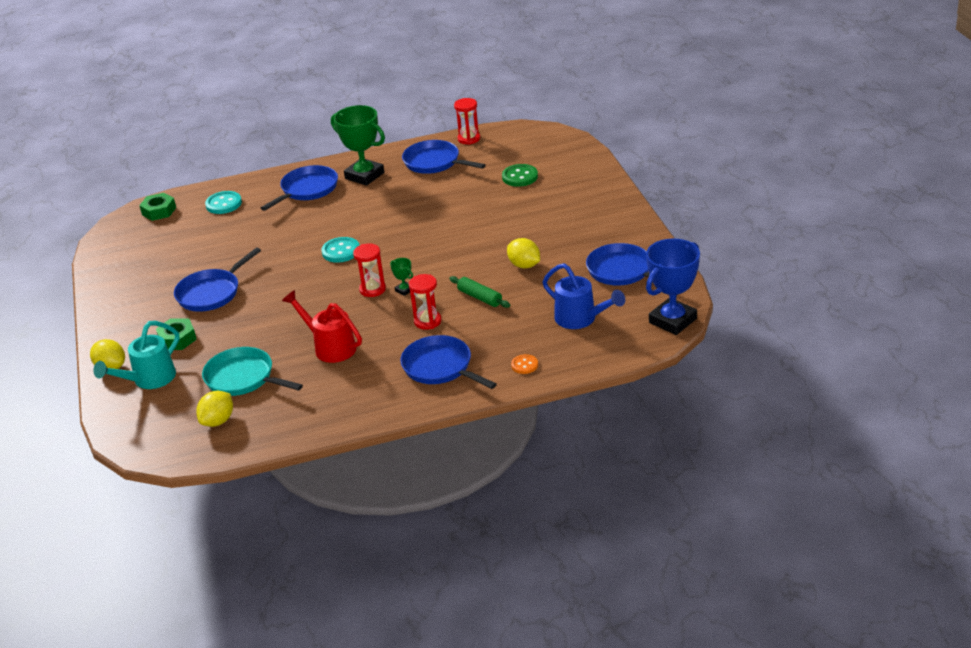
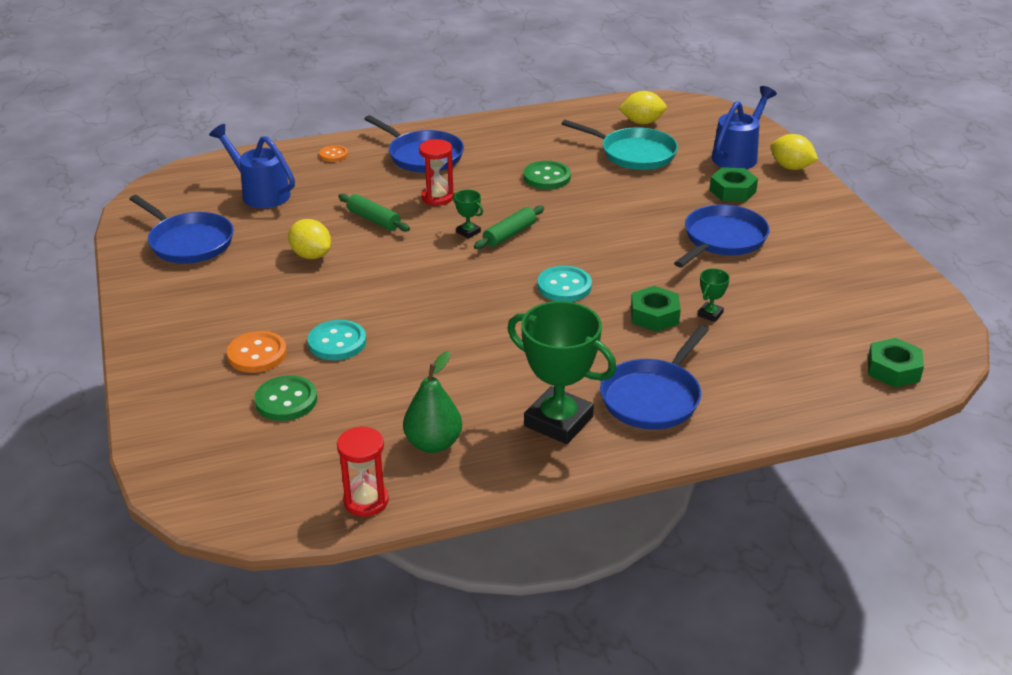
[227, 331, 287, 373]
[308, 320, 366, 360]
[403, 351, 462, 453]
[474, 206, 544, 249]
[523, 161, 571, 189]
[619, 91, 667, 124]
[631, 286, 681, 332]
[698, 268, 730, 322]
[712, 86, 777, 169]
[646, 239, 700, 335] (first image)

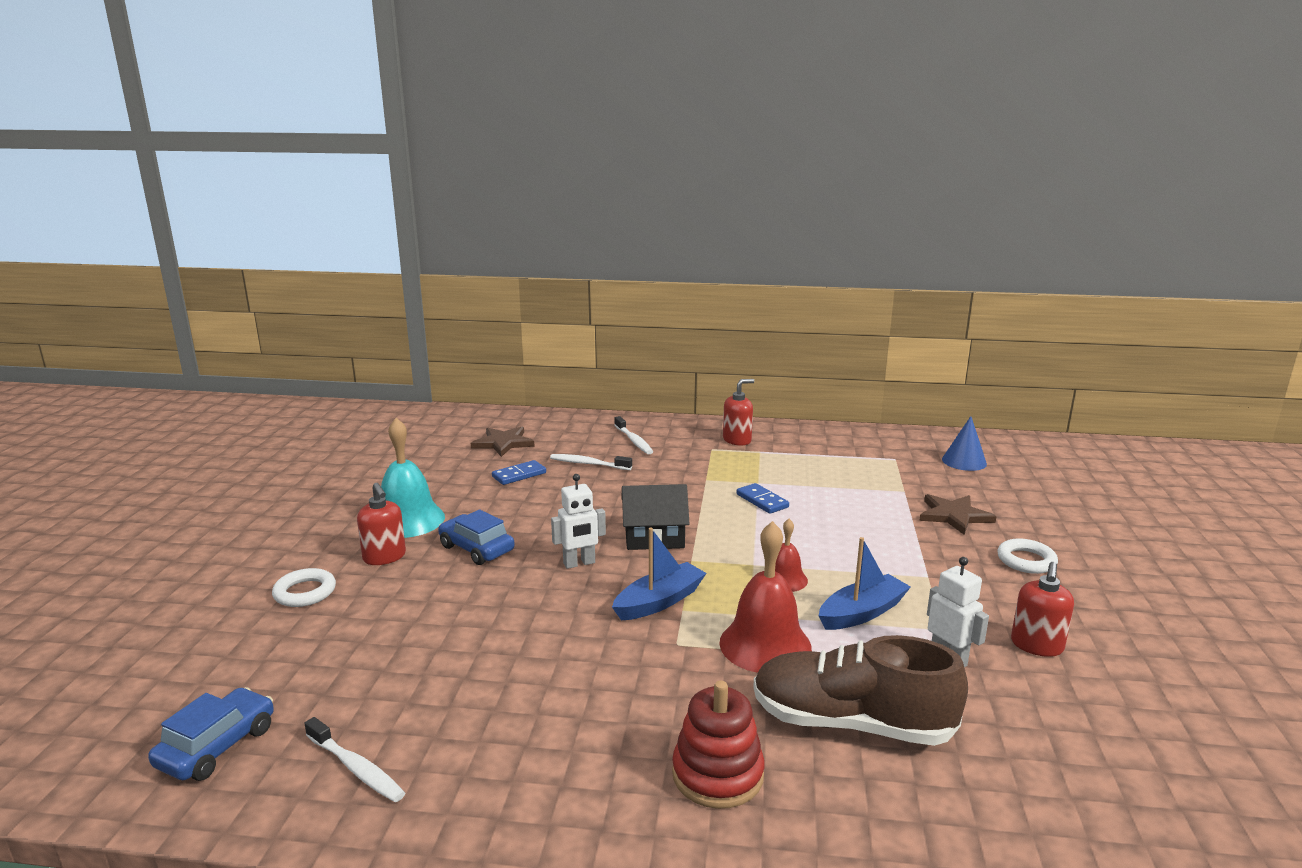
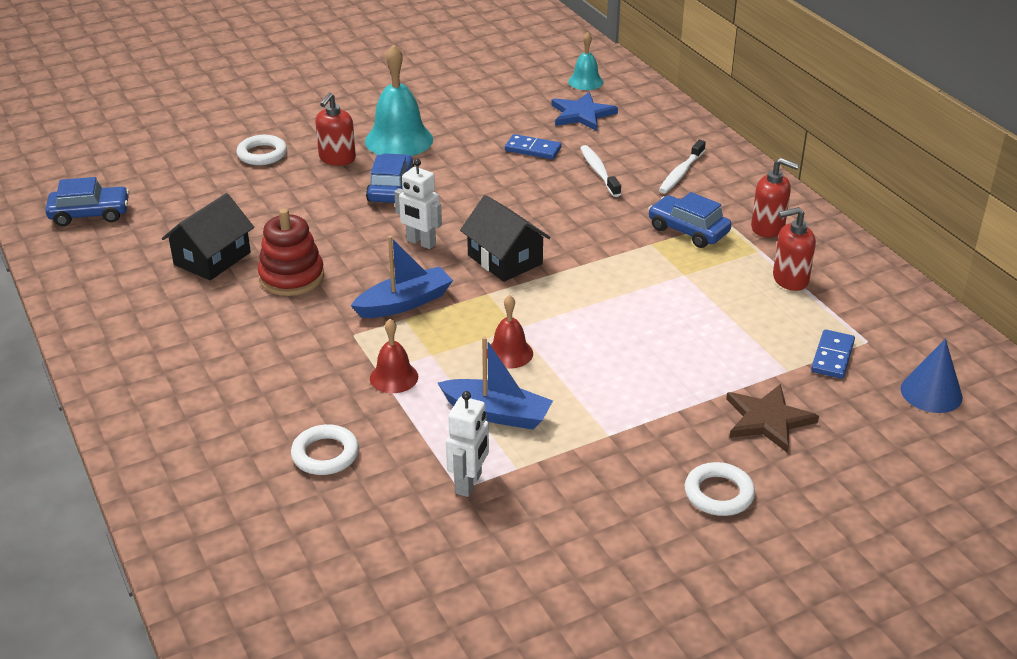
[162, 193, 254, 280]
[258, 208, 324, 296]
[291, 424, 359, 475]
[351, 236, 453, 318]
[370, 319, 418, 393]
[551, 92, 618, 131]
[568, 32, 603, 90]
[648, 192, 732, 248]
[773, 207, 816, 291]
[811, 329, 855, 379]
[304, 717, 405, 802] (first image)

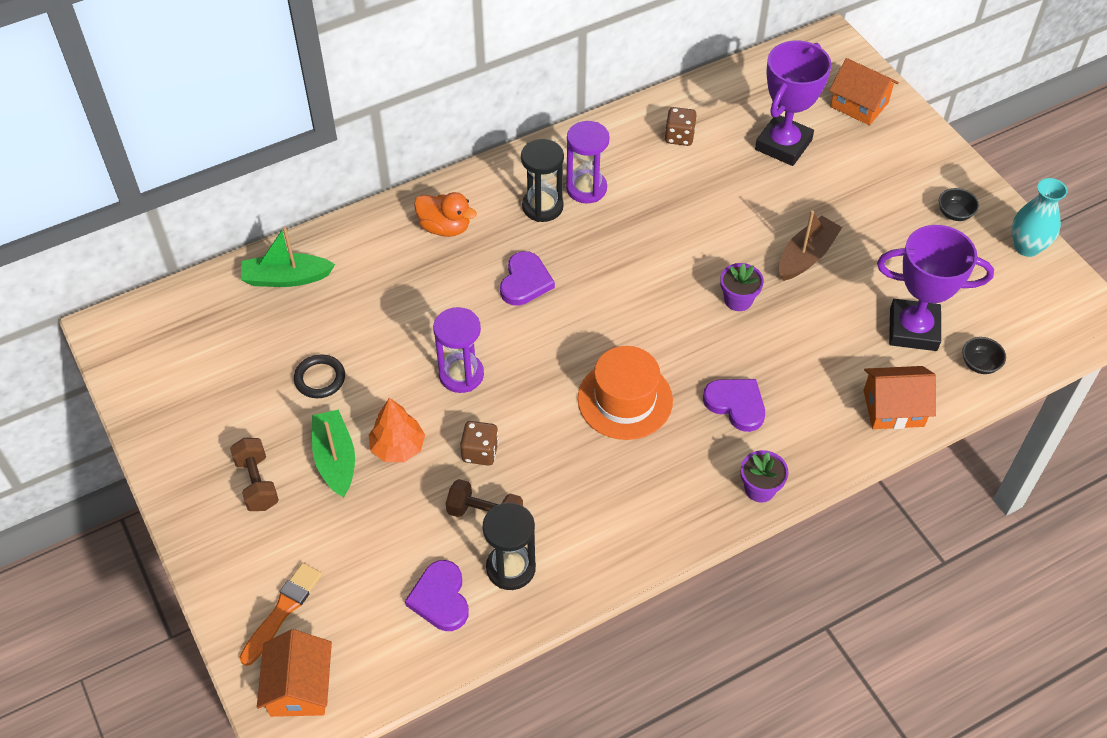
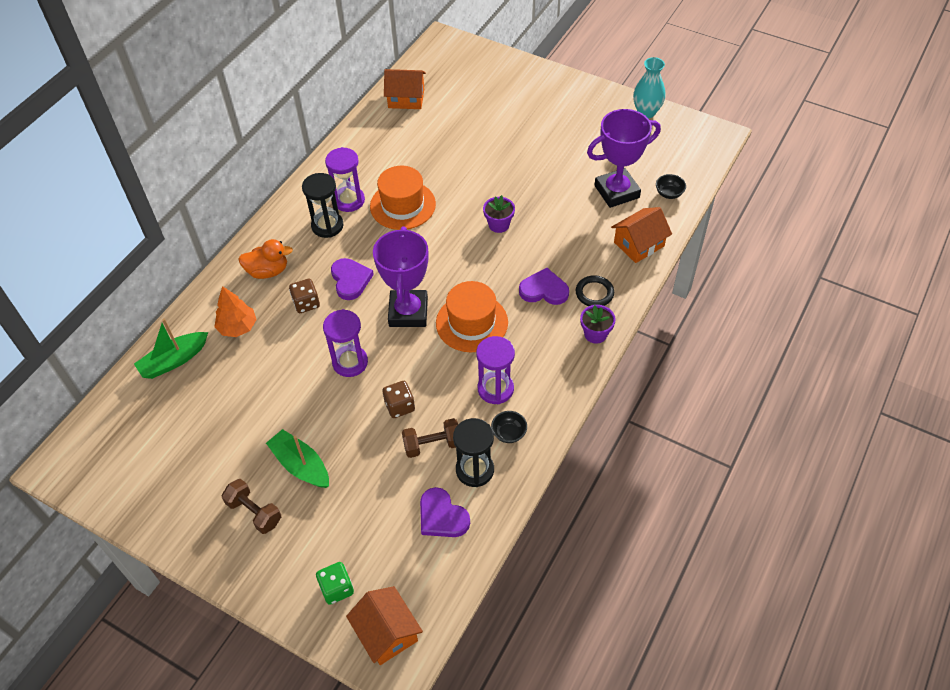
[214, 286, 257, 337]
[289, 279, 320, 313]
[316, 562, 354, 605]
[370, 166, 436, 230]
[373, 226, 429, 327]
[384, 69, 426, 109]
[476, 336, 515, 404]
[491, 411, 527, 443]
[576, 275, 614, 306]
[779, 210, 842, 281] (first image)

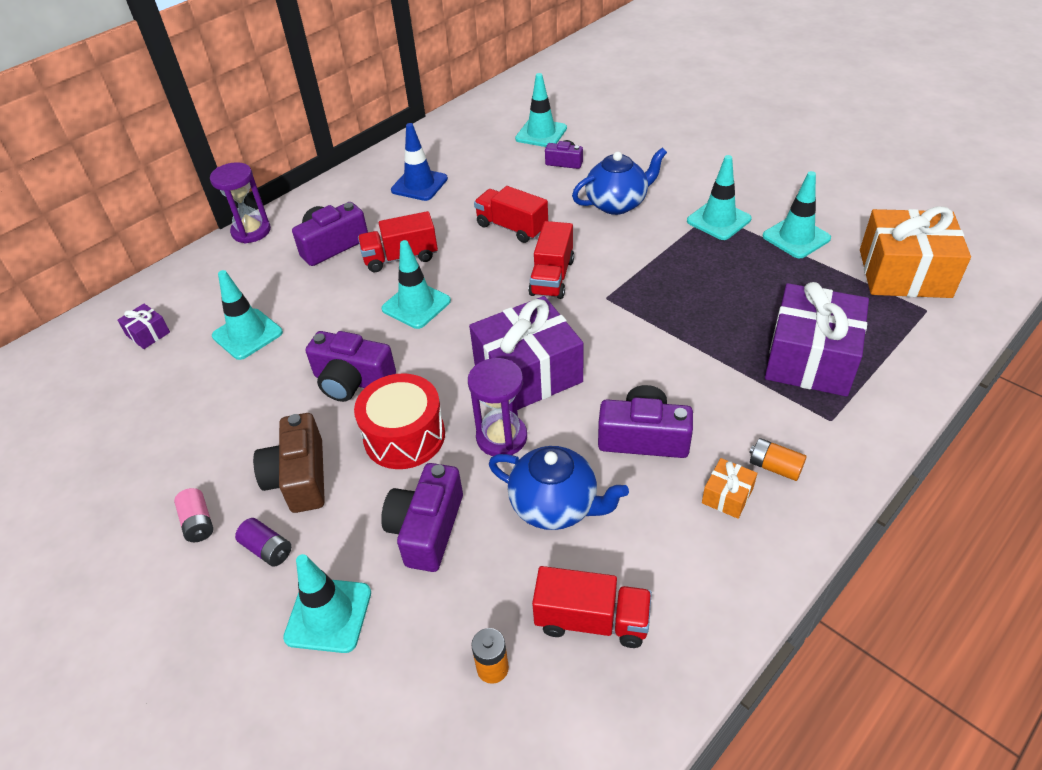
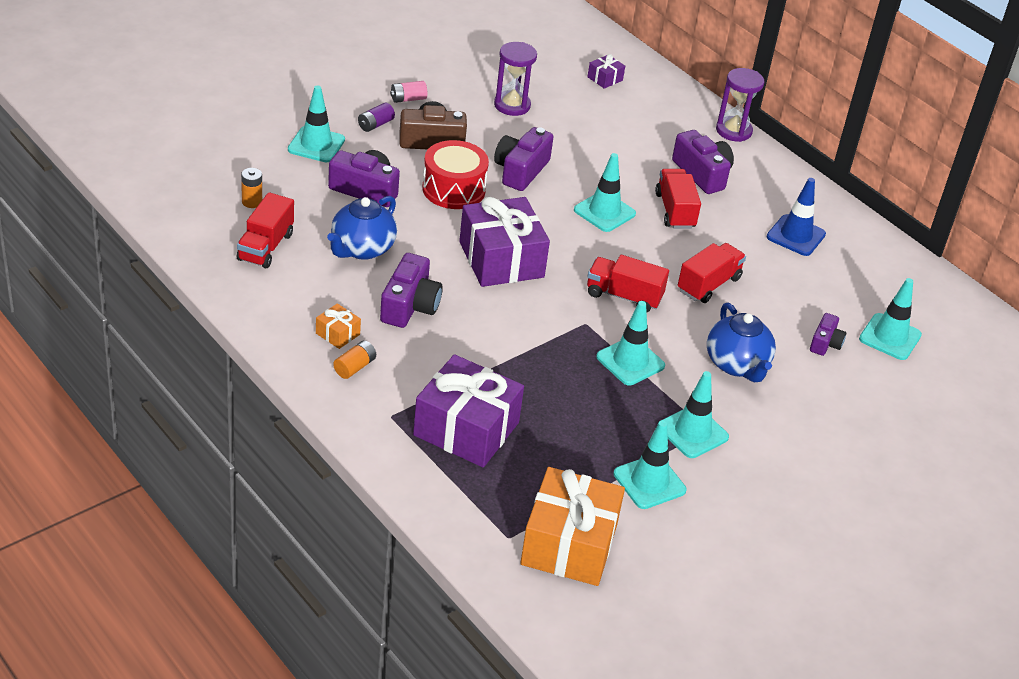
[494, 42, 537, 116]
[596, 301, 665, 385]

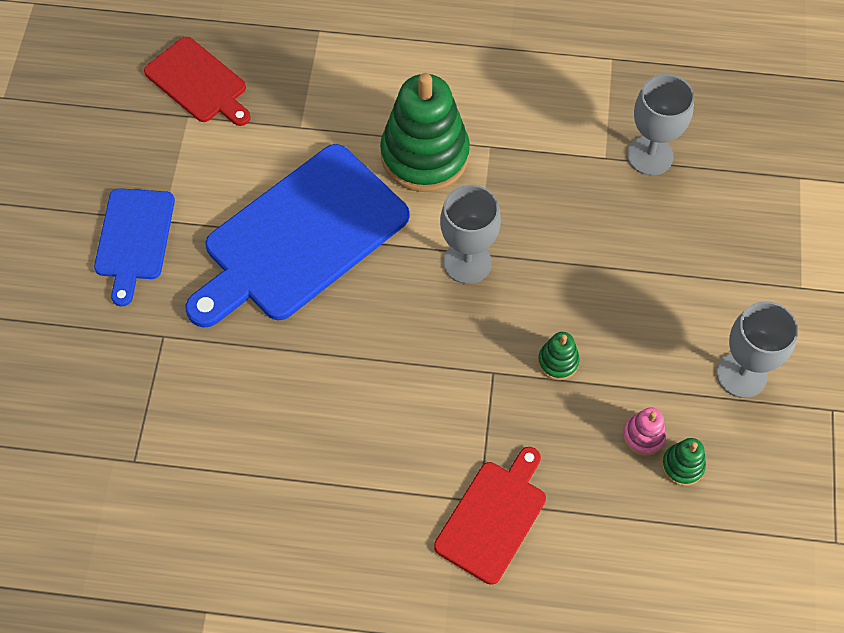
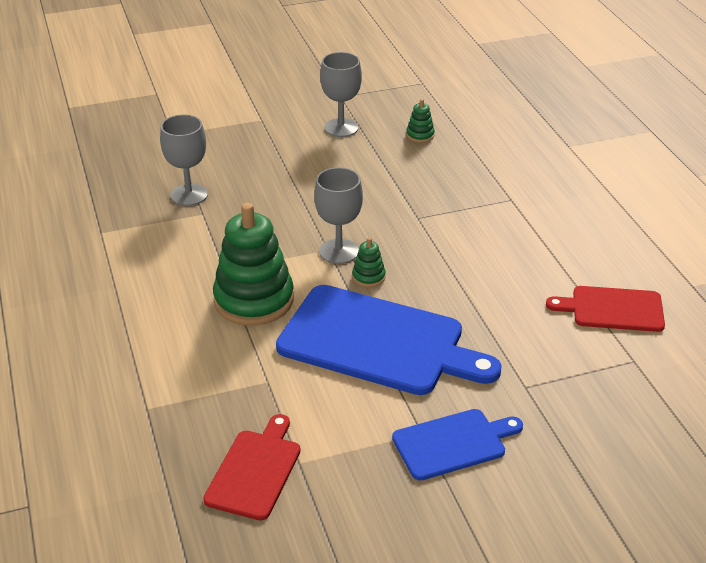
[352, 237, 386, 287]
[546, 286, 665, 332]
[623, 407, 666, 456] (first image)

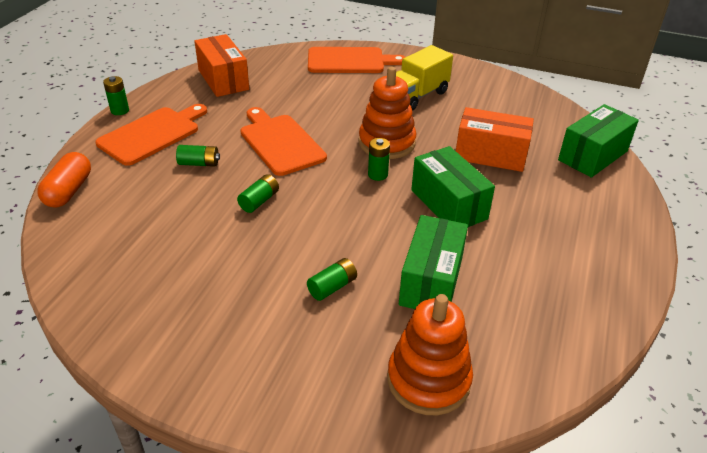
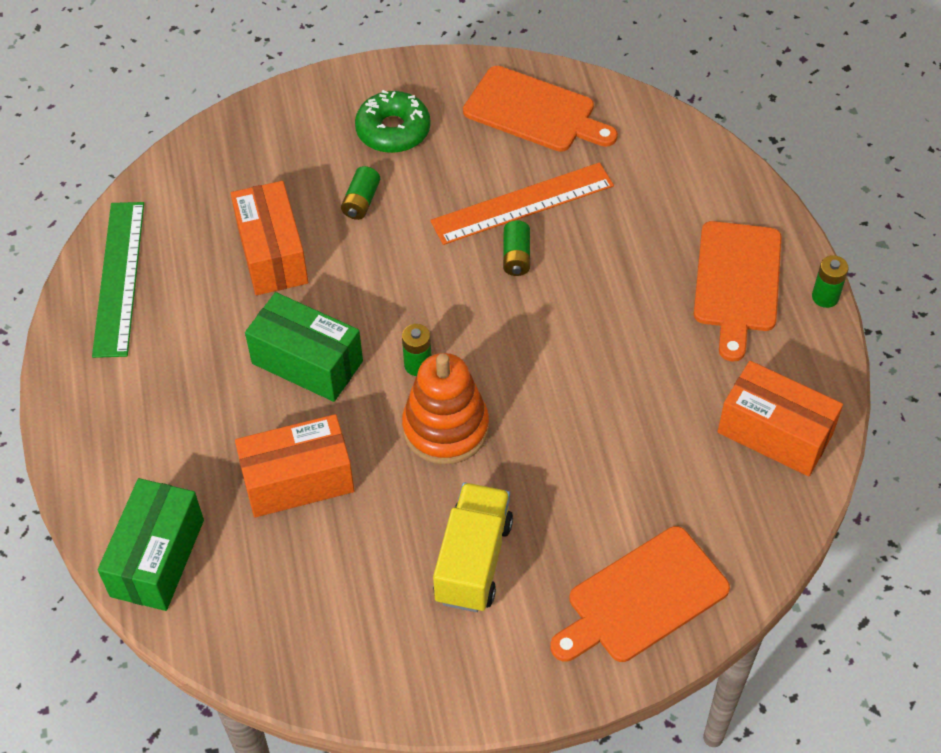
[92, 202, 144, 358]
[231, 181, 308, 295]
[355, 90, 431, 153]
[430, 162, 614, 245]
[463, 66, 618, 152]
[37, 152, 91, 207] (first image)
[176, 145, 220, 167] (first image)
[387, 294, 473, 415] (first image)

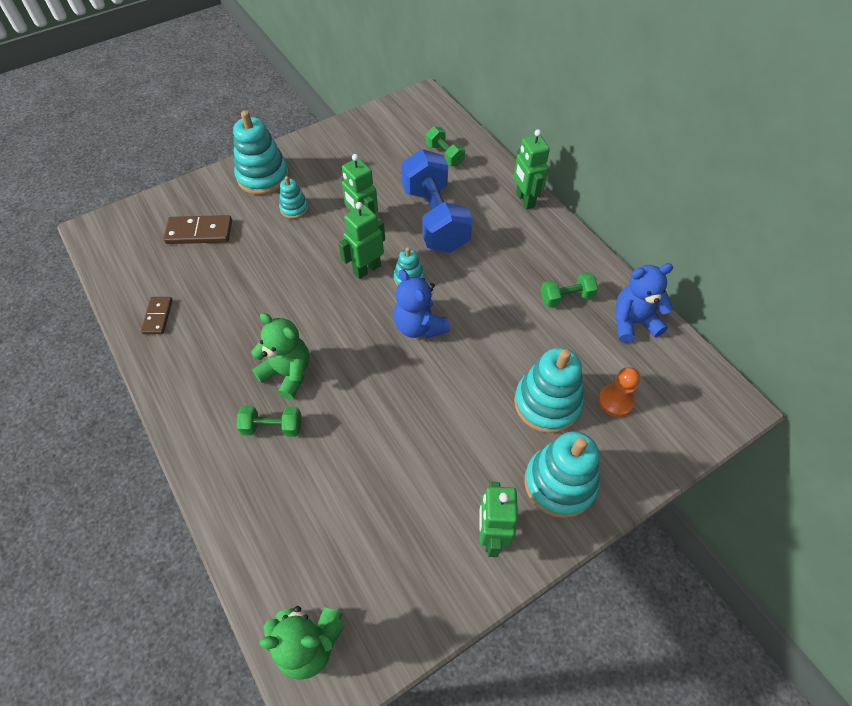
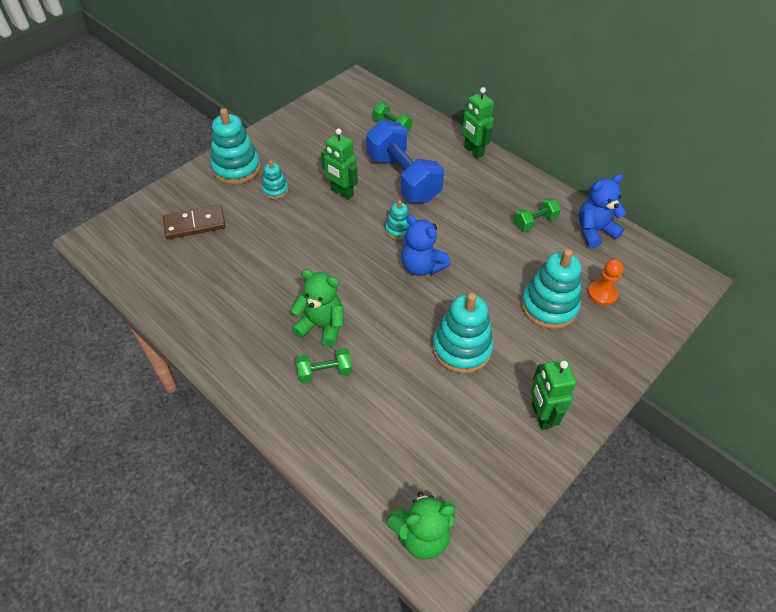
[432, 293, 494, 374]
[141, 297, 173, 334] (first image)
[339, 202, 385, 279] (first image)

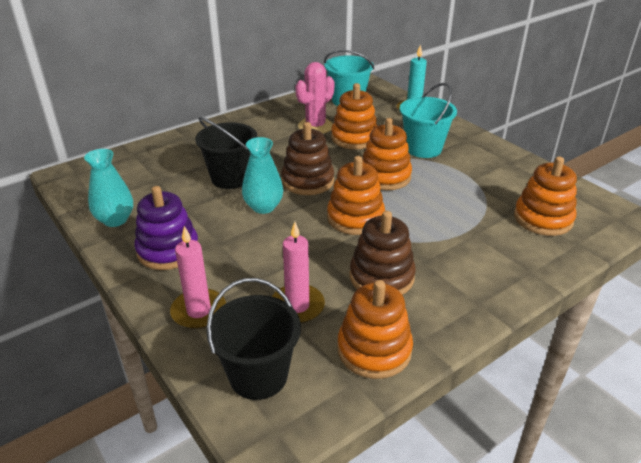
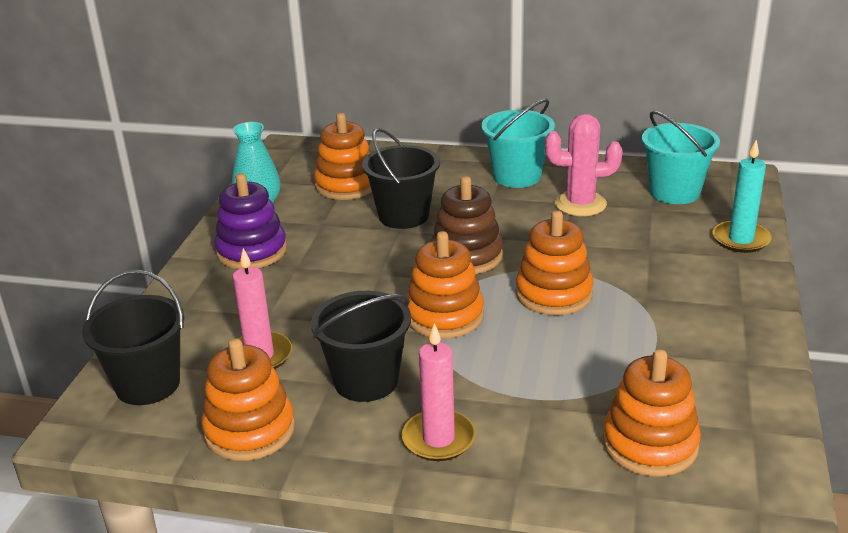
[311, 291, 411, 402]
[314, 113, 372, 200]
[402, 323, 476, 461]
[481, 99, 555, 188]
[242, 137, 283, 214] (first image)

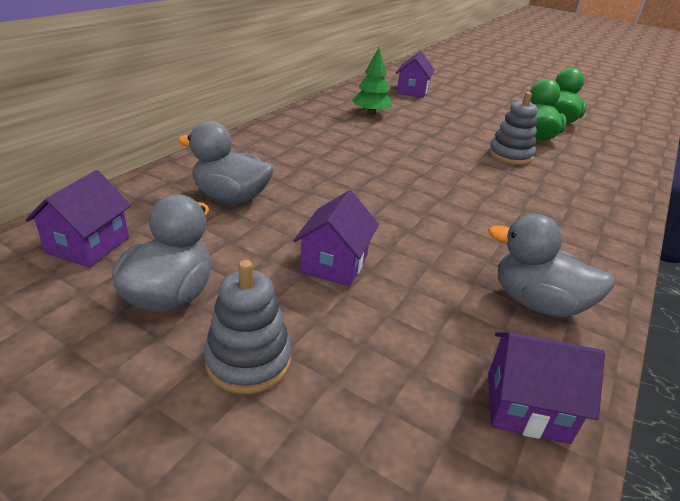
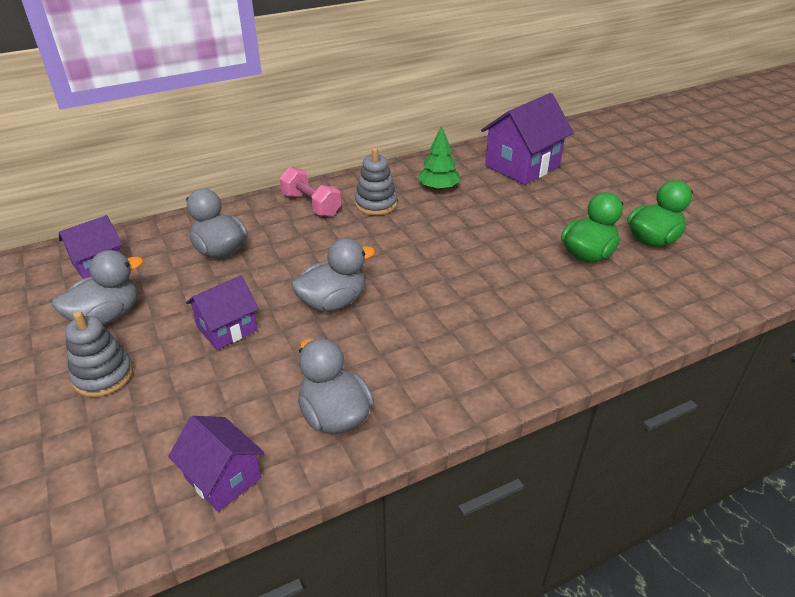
[279, 167, 341, 217]
[291, 238, 375, 312]
[355, 148, 397, 215]
[481, 93, 574, 185]

